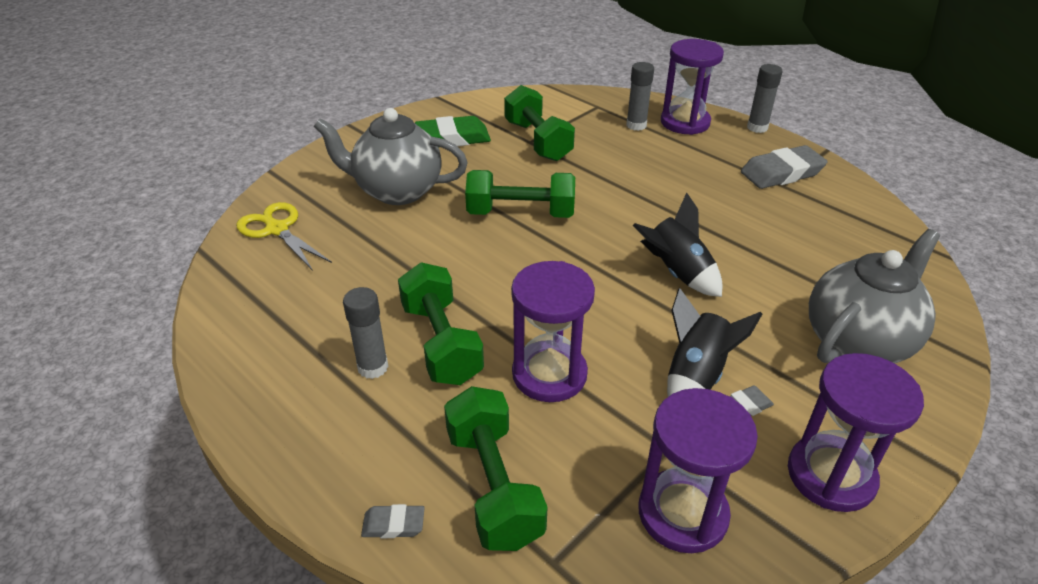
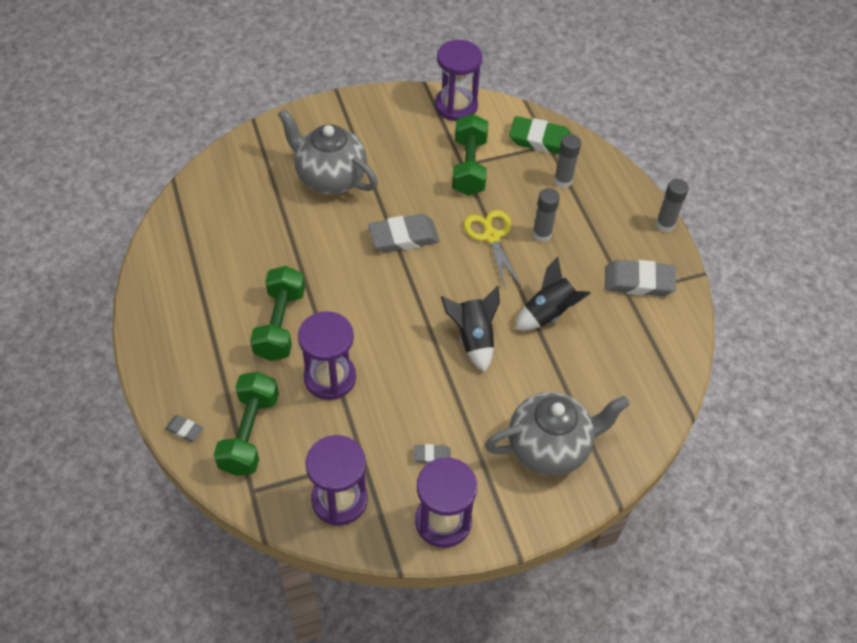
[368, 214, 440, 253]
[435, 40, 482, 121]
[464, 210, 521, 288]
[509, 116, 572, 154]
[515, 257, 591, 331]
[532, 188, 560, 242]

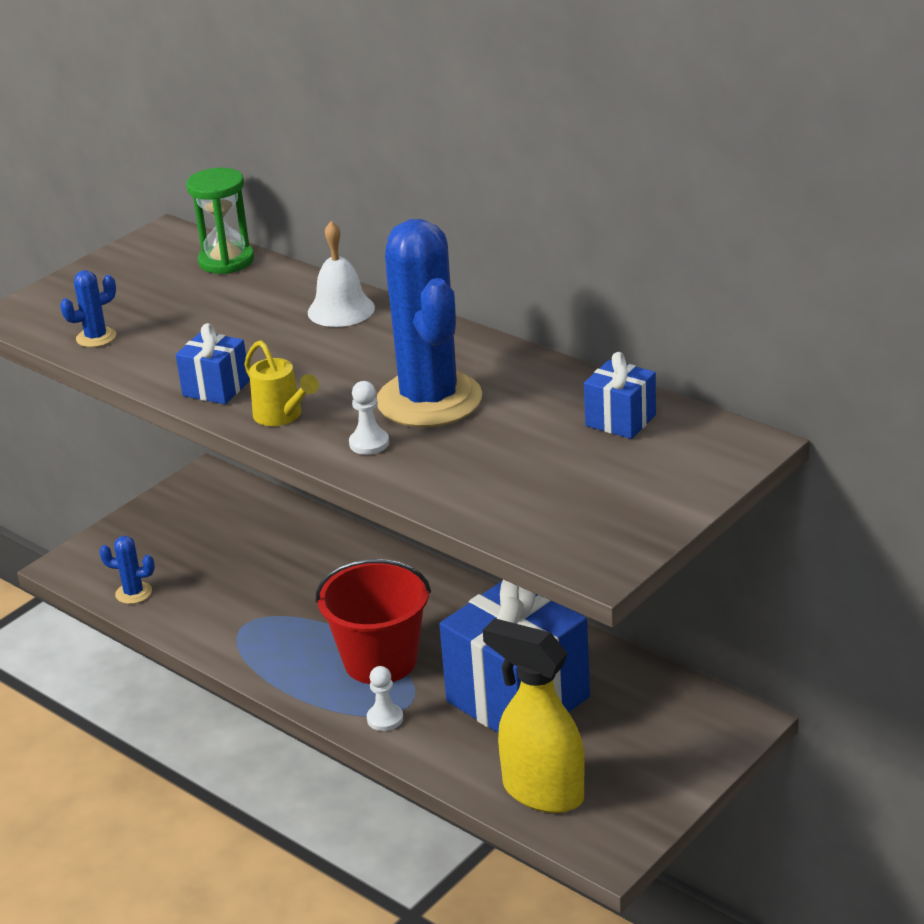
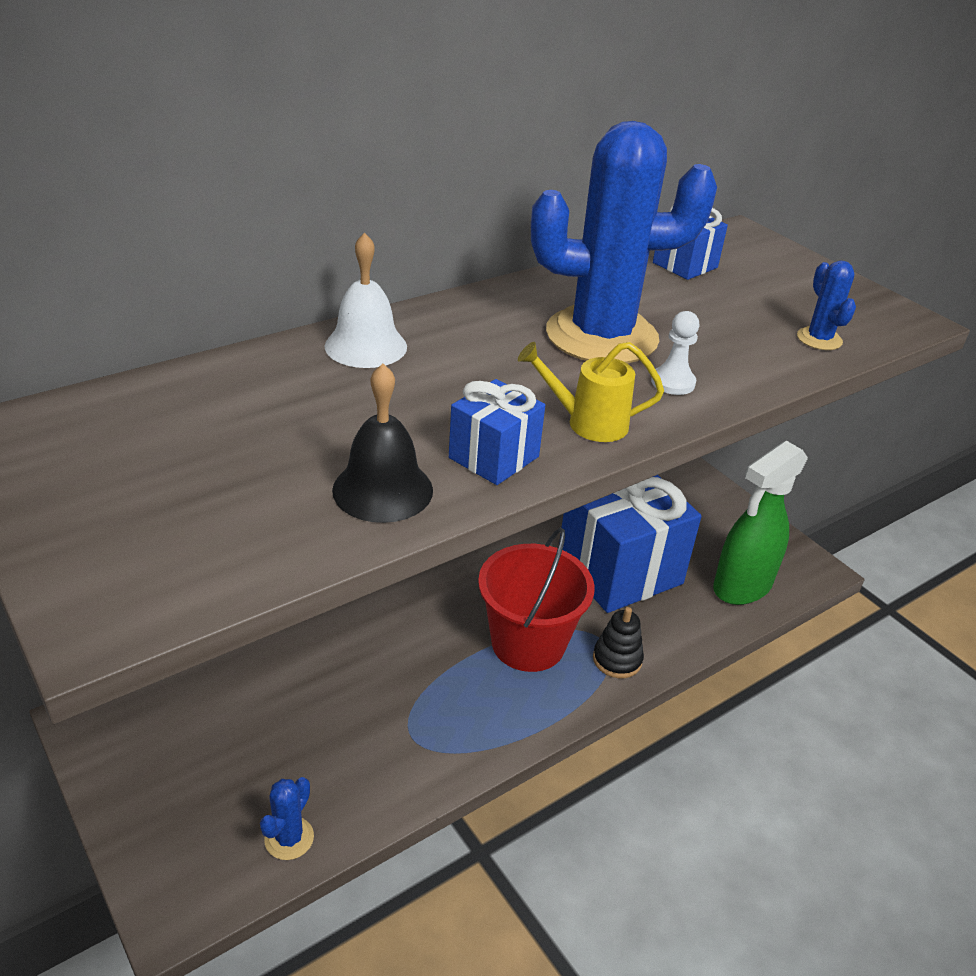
[332, 363, 433, 523]
[518, 342, 664, 442]
[593, 607, 644, 678]
[713, 441, 808, 605]
[797, 260, 856, 350]
[186, 168, 254, 274] (first image)

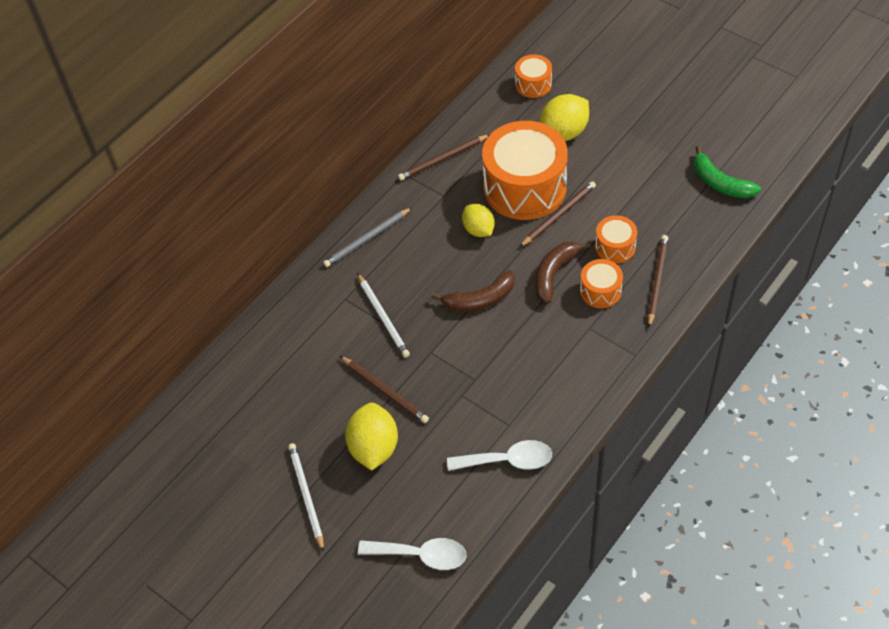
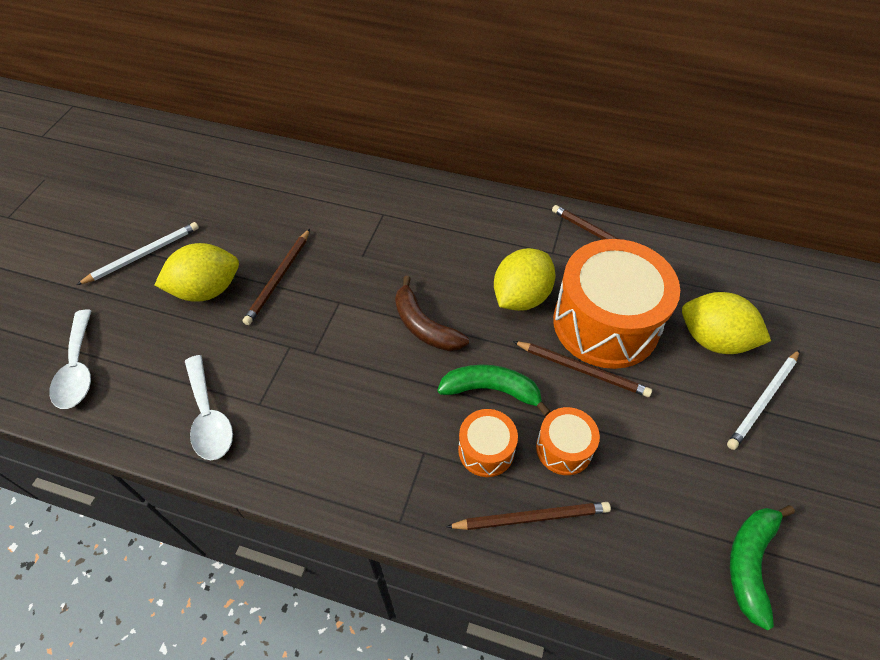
[437, 365, 551, 416]
[494, 248, 556, 311]
[727, 350, 800, 450]
[323, 207, 412, 267] (first image)
[515, 54, 552, 98] (first image)

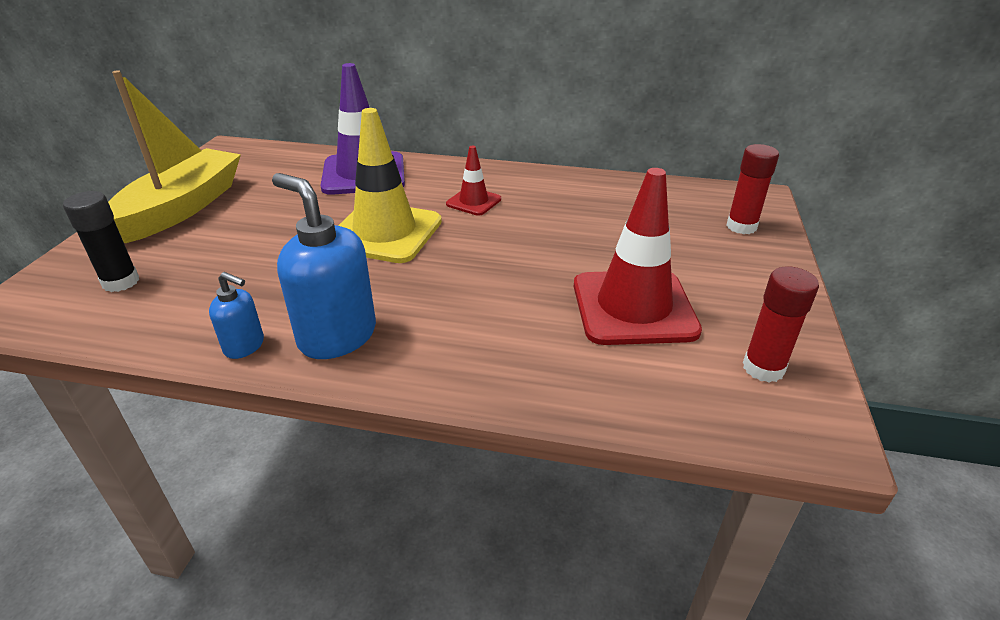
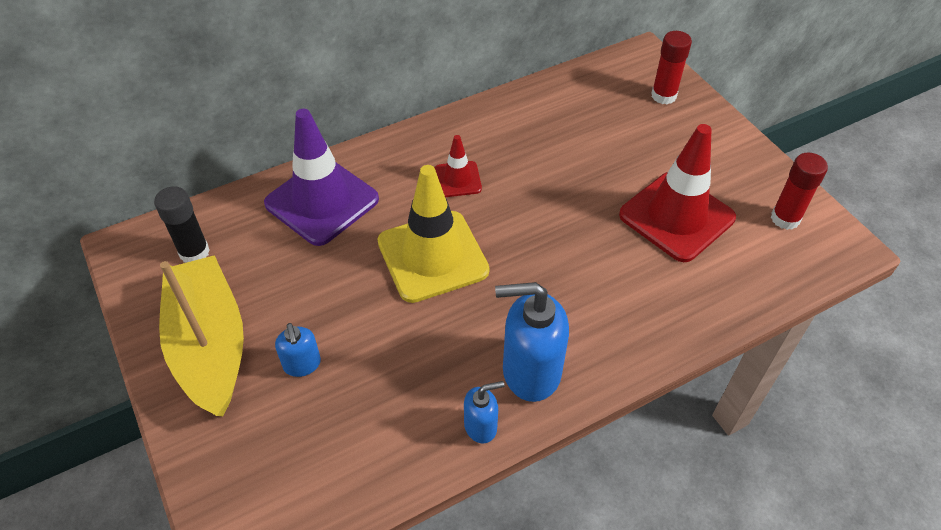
[154, 186, 210, 263]
[275, 323, 321, 377]

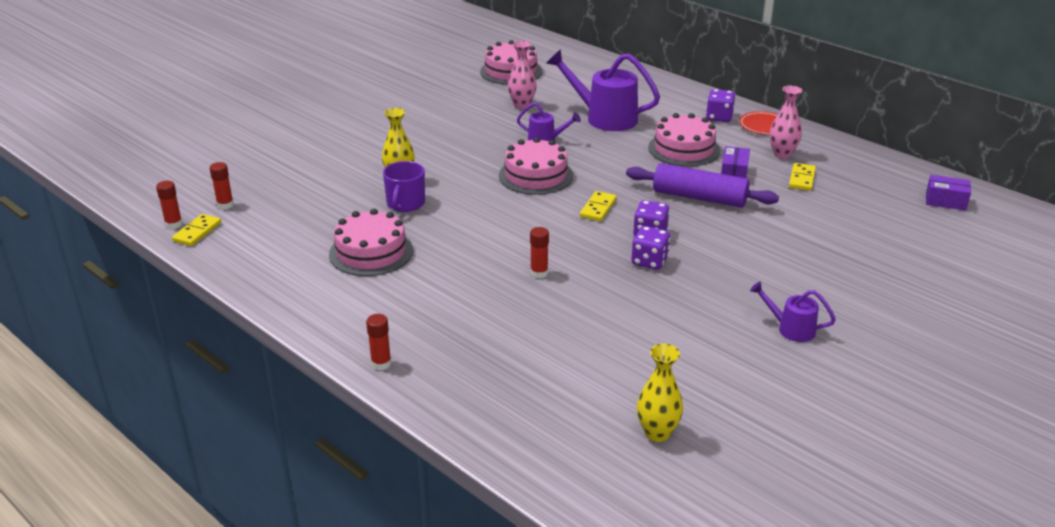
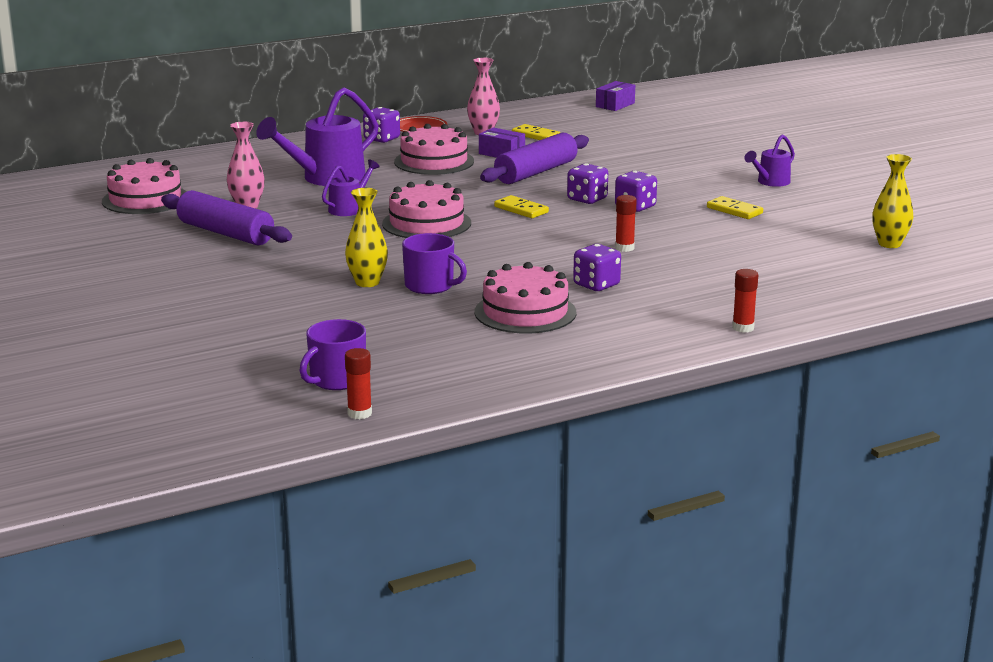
[161, 190, 292, 245]
[299, 319, 366, 390]
[573, 244, 621, 291]
[707, 196, 763, 219]

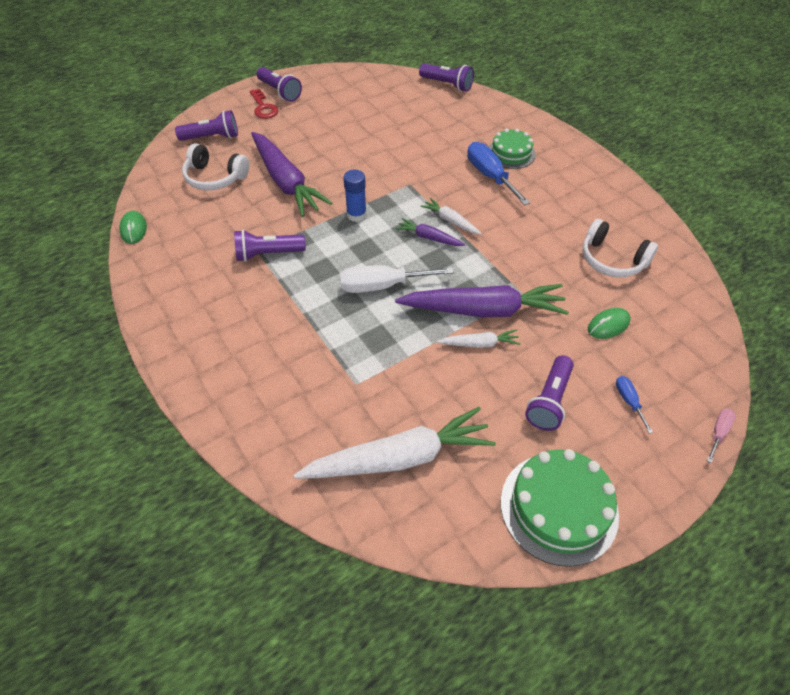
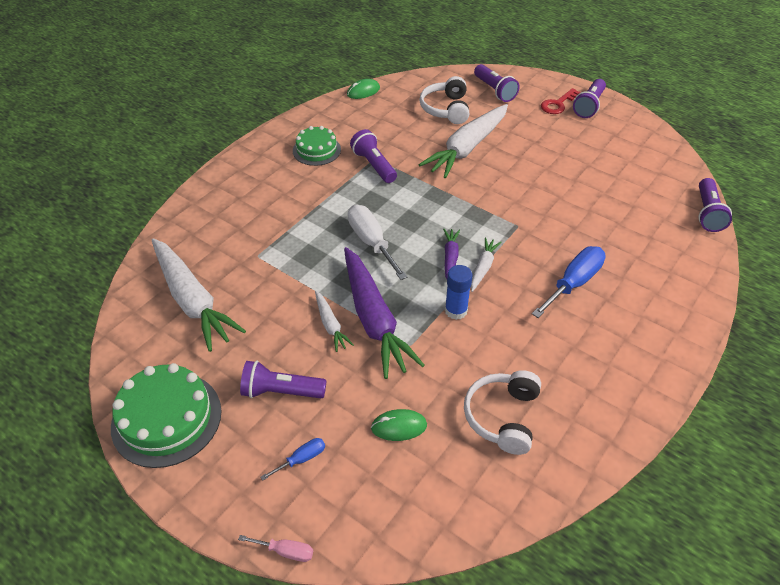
[293, 126, 341, 166]
[371, 409, 427, 441]
[419, 104, 508, 178]
[445, 265, 472, 320]

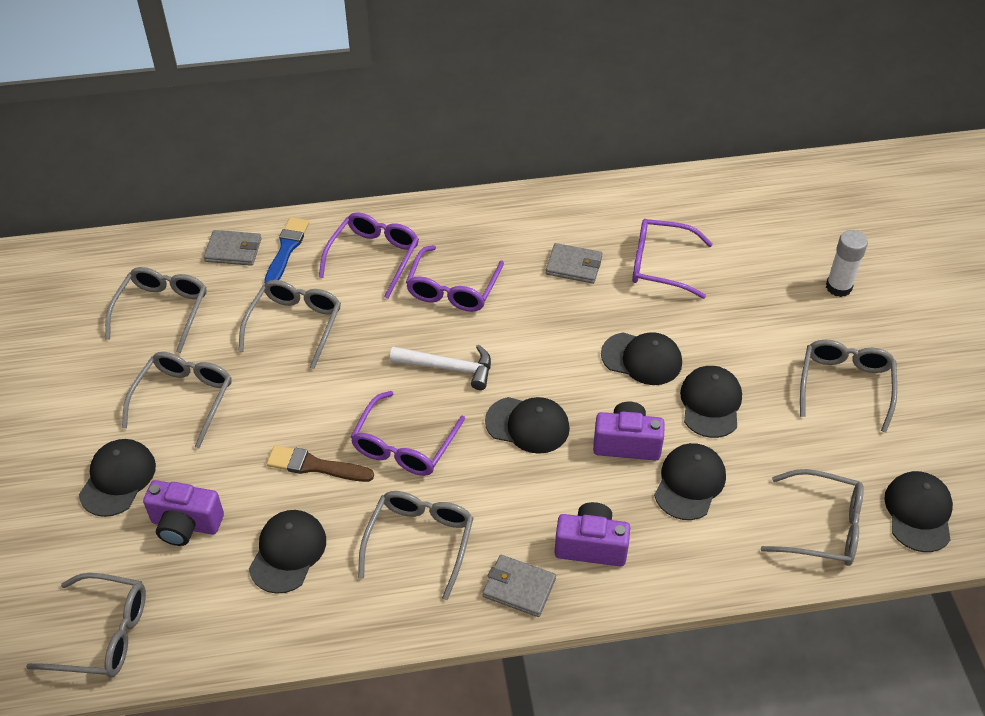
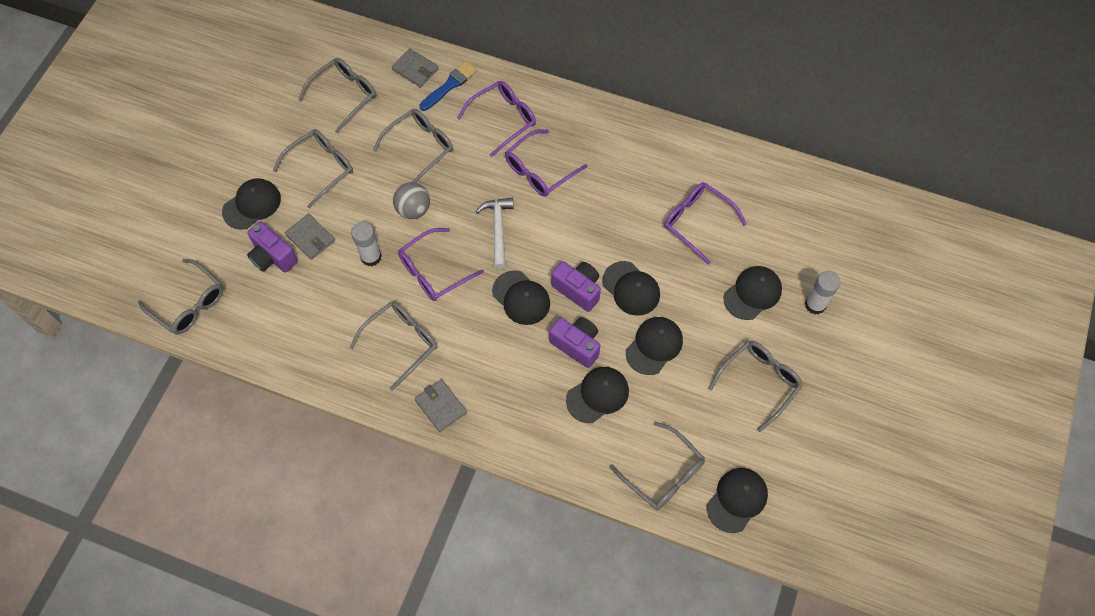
[285, 213, 335, 260]
[351, 222, 382, 266]
[393, 182, 430, 219]
[475, 198, 514, 269]
[551, 261, 601, 312]
[723, 266, 782, 320]

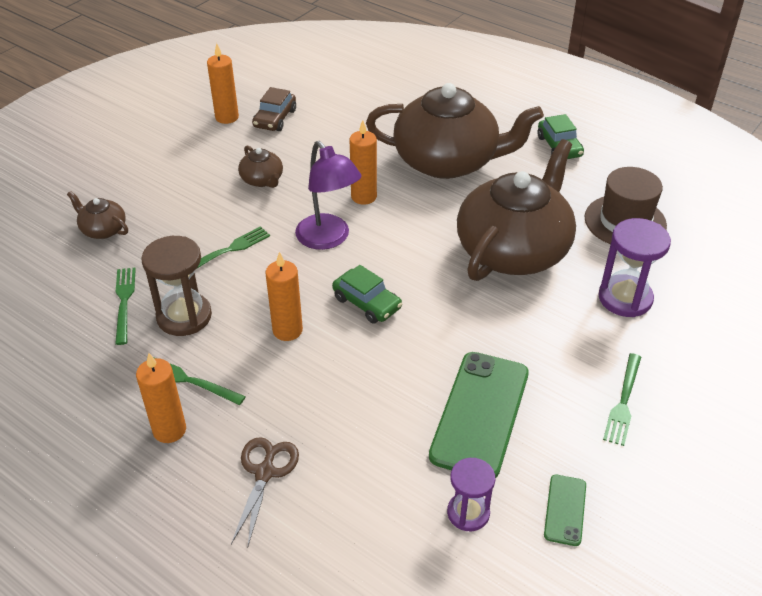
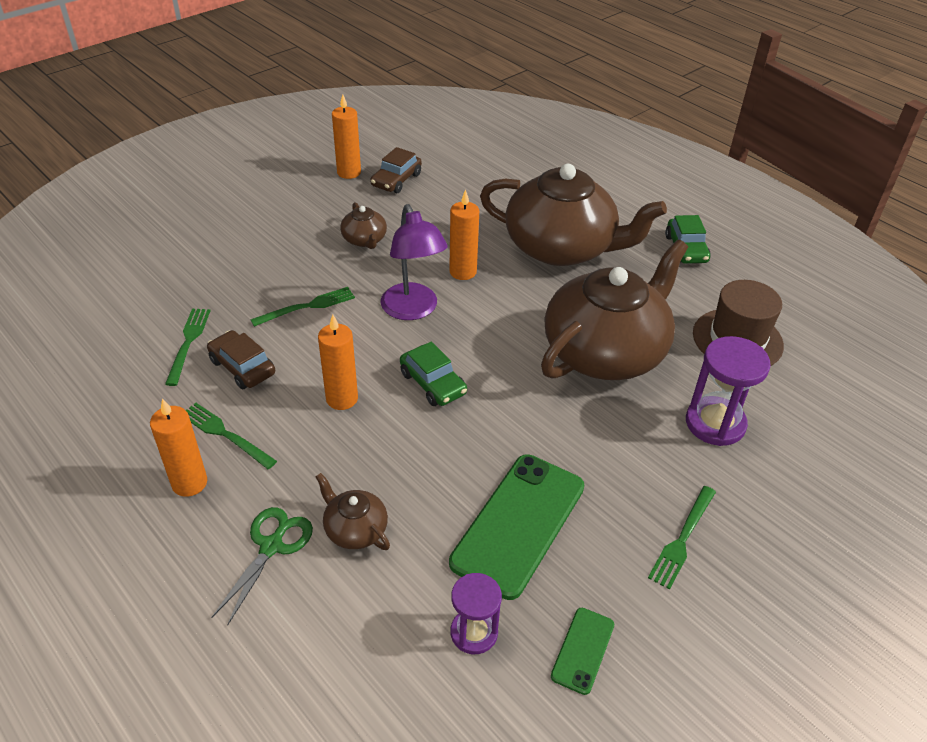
[207, 330, 275, 389]
[211, 507, 313, 626]
[316, 473, 390, 550]

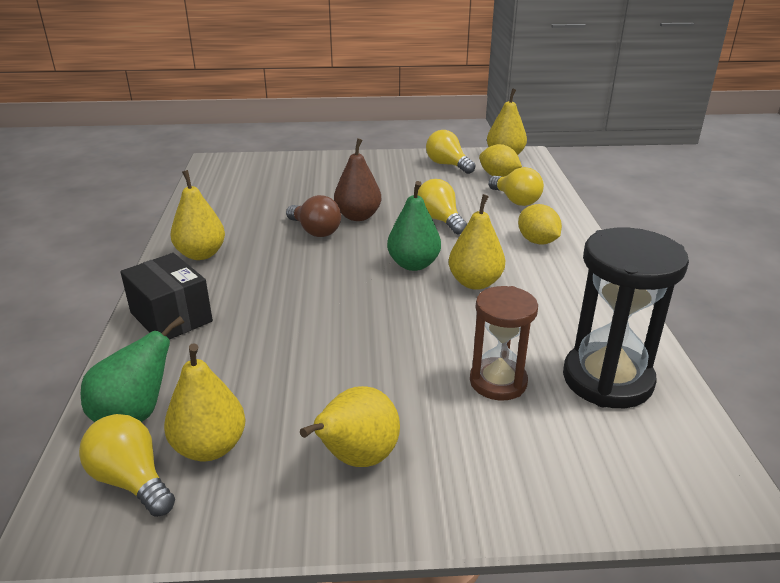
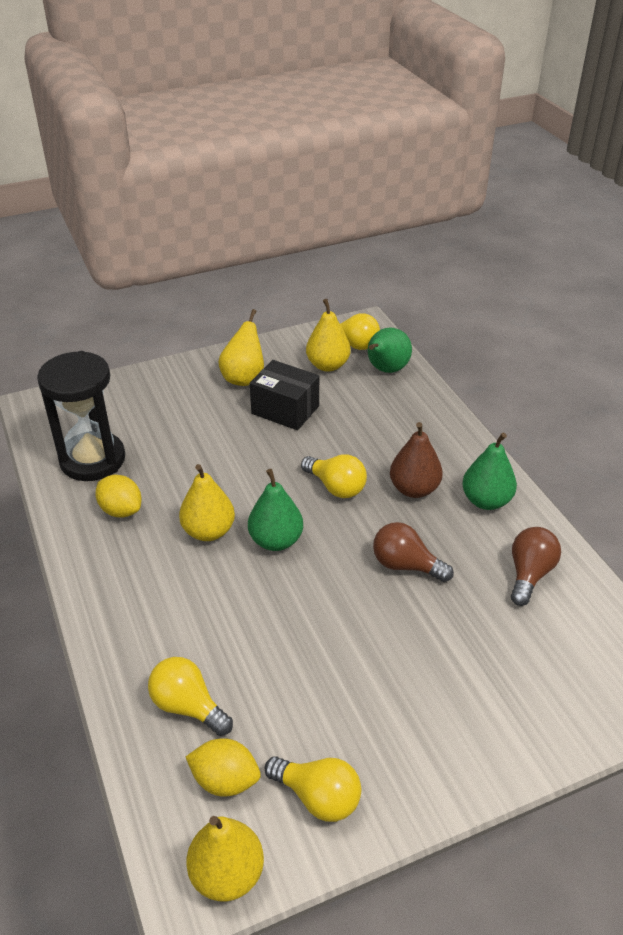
[95, 475, 142, 518]
[250, 360, 319, 430]
[301, 455, 367, 498]
[390, 422, 443, 498]
[462, 433, 517, 510]
[511, 527, 561, 606]
[470, 286, 538, 400] (first image)

